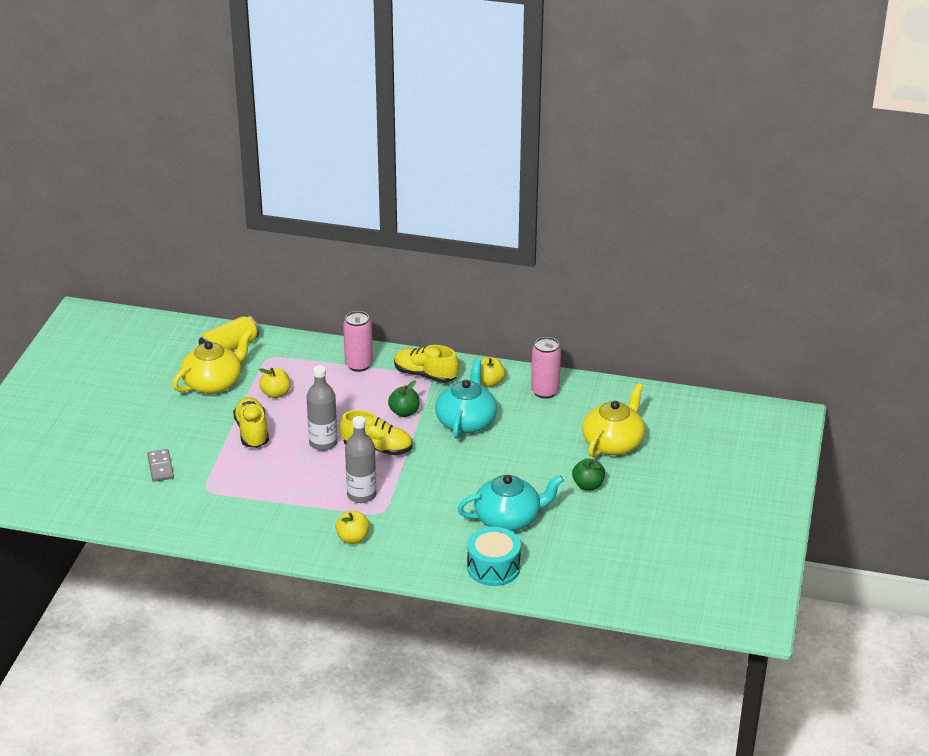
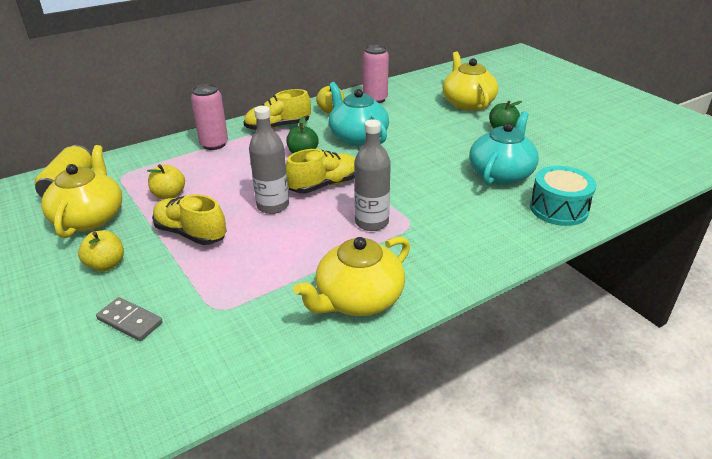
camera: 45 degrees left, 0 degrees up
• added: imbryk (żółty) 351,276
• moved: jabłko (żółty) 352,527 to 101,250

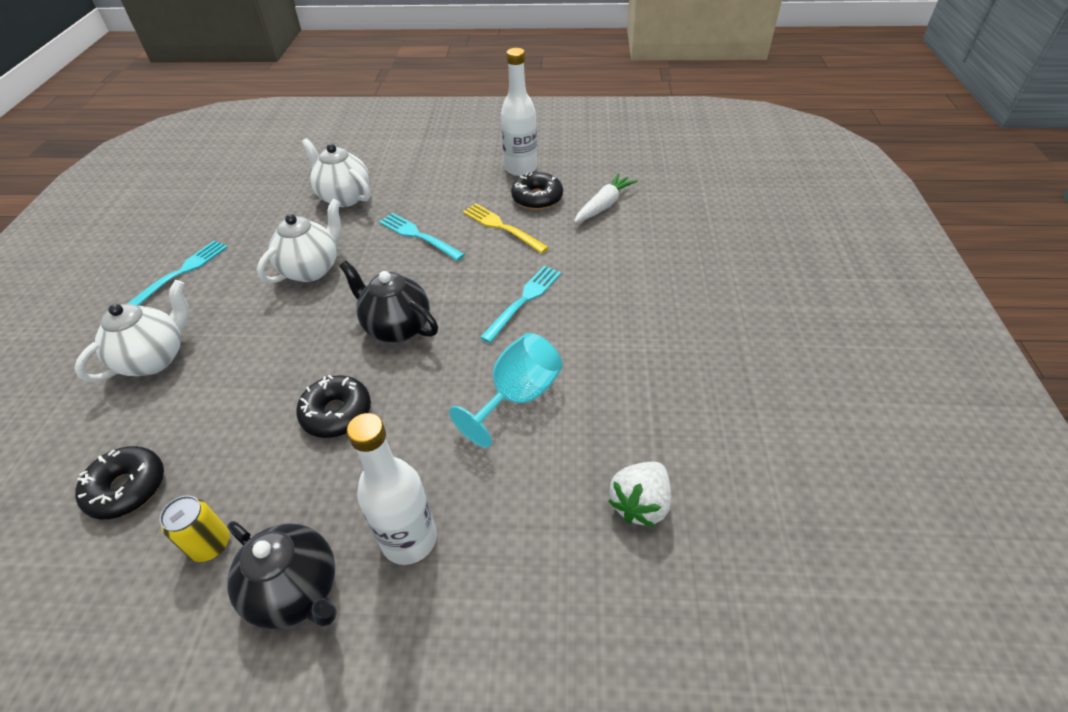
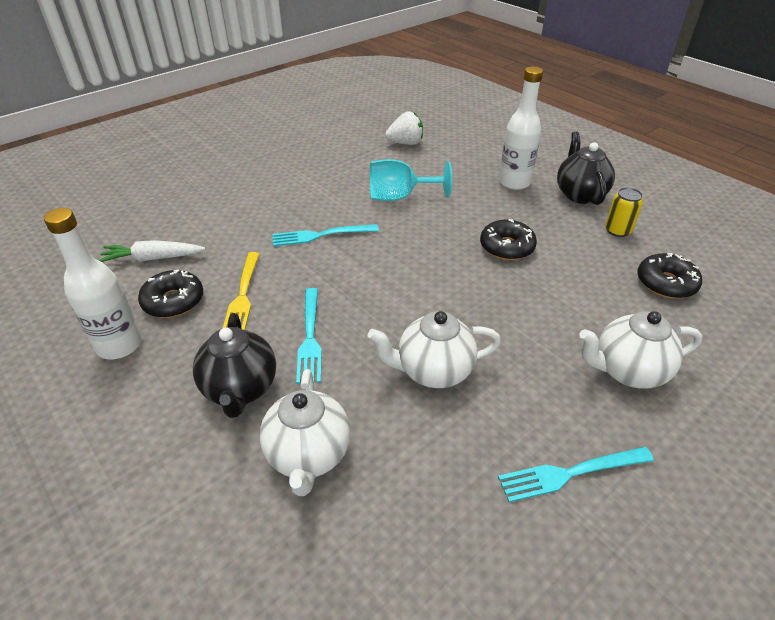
camera: 135 degrees left, 5 degrees down
• moved: imbryk (czarny) 389,301 to 234,365

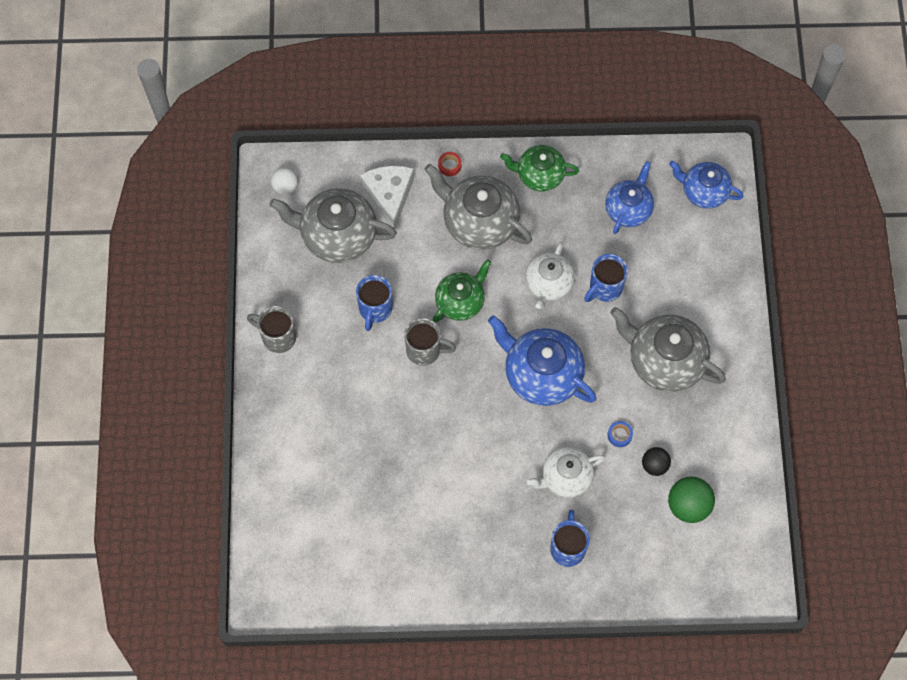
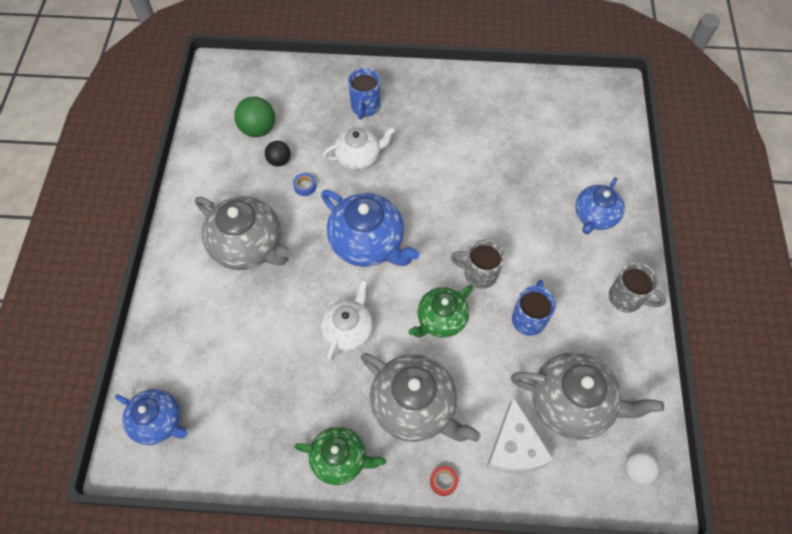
camera: 175 degrees left, 5 degrees down
• removed: kubek (niebieski) 606,278
• moved: imbryk (niebieski) 629,197 to 600,205

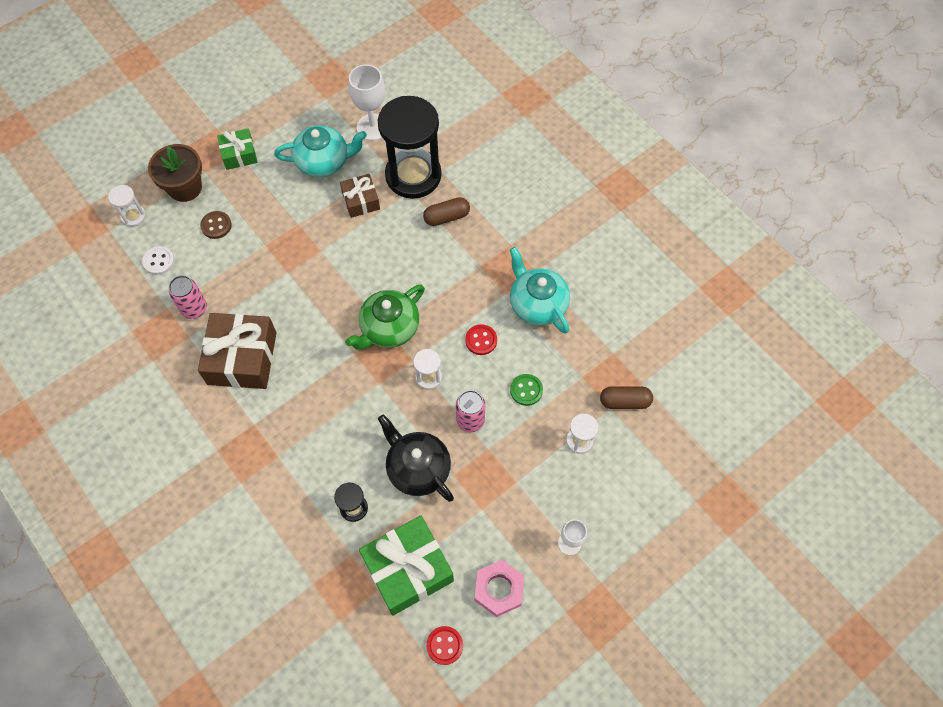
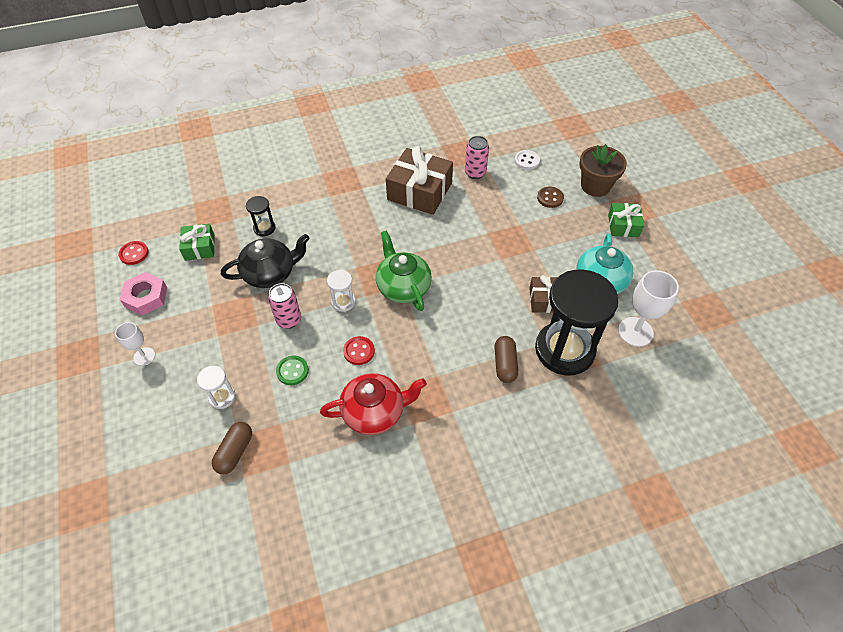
camera: 110 degrees right, 10 degrees down
• removed: klepsydra (biały) 127,206
• recoloured: imbryk (turkusowy) 540,290 to imbryk (czerwony) 373,404
• resized: prezent (zielony) 406,566 = 197,242 x0.56

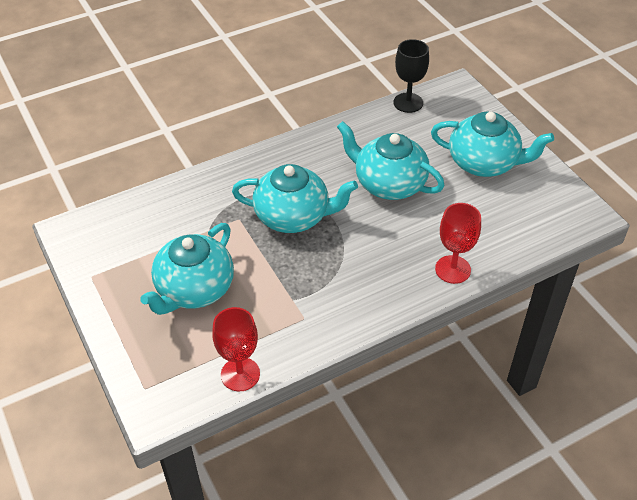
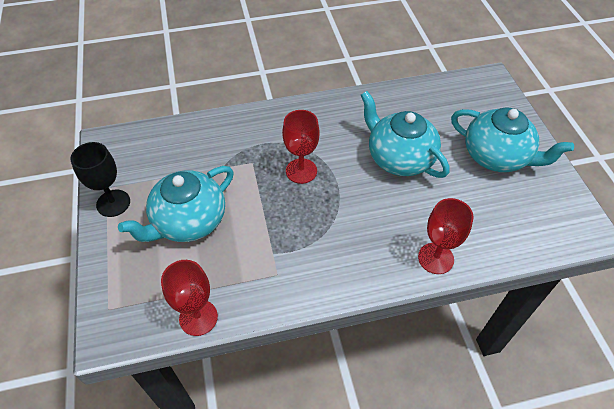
camera: 15 degrees right, 5 degrees up
• moved: kielich (czarny) 411,76 to 100,179
• replaced: imbryk (turkusowy) 295,198 to kielich (czerwony) 301,147

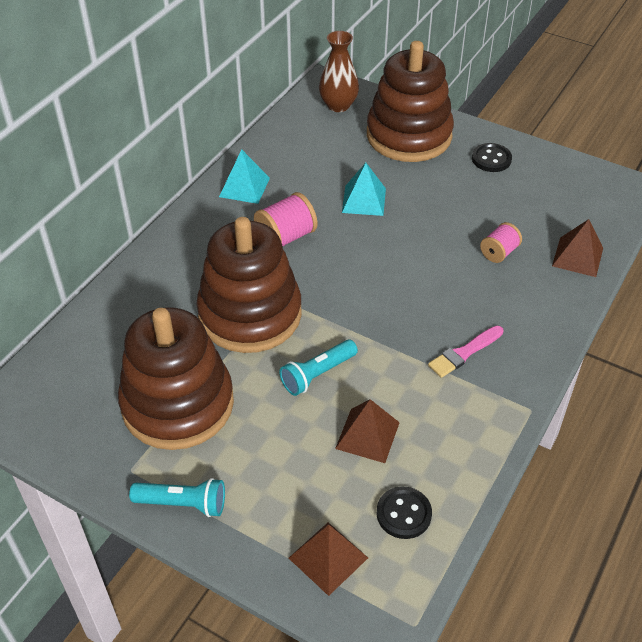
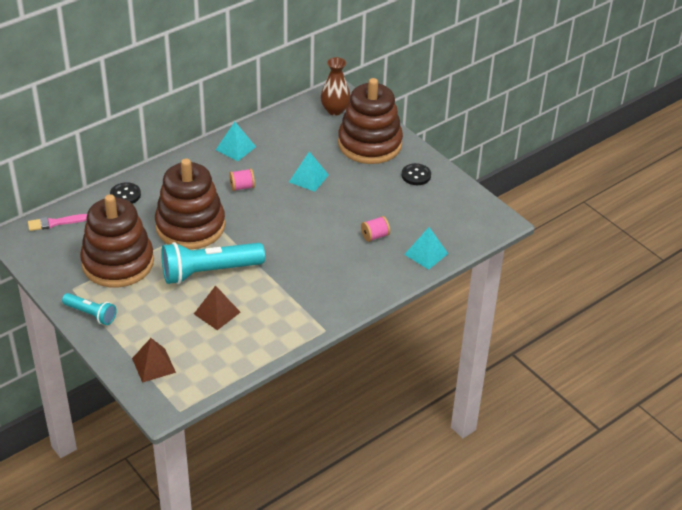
camera: 20 degrees right, 5 degrees down
• moved: guzik (czarny) 404,513 to 125,193
• moved: pędzel (różowy) 465,352 to 57,222
• recoloured: piramida (brązowy) 577,248 to piramida (turkusowy) 426,248
• resized: szpulka (różowy) 285,219 = 242,180 x0.66
• resized: latarka (turkusowy) 318,368 = 213,263 x1.85

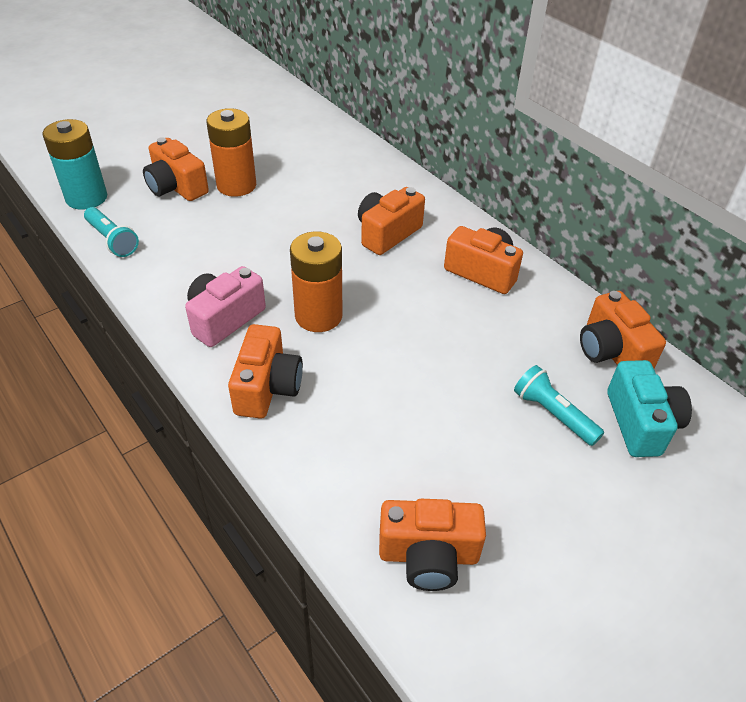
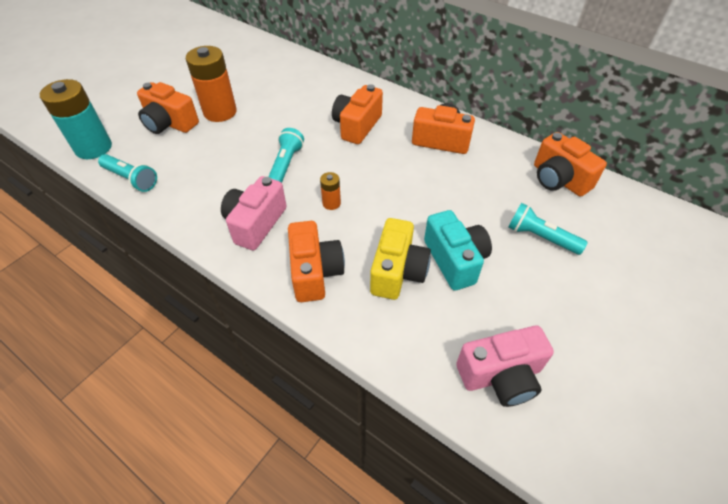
camera: 15 degrees left, 5 degrees up
• added: latarka (turkusowy) 286,155
• added: aparat fotograficzny (żółty) 400,259
• moved: aparat fotograficzny (turkusowy) 649,408 to 458,250
• recoloured: aparat fotograficzny (pomarańczowy) 432,545 to aparat fotograficzny (różowy) 505,366
• resized: bateria (pomarańczowy) 316,281 = 330,191 x0.47

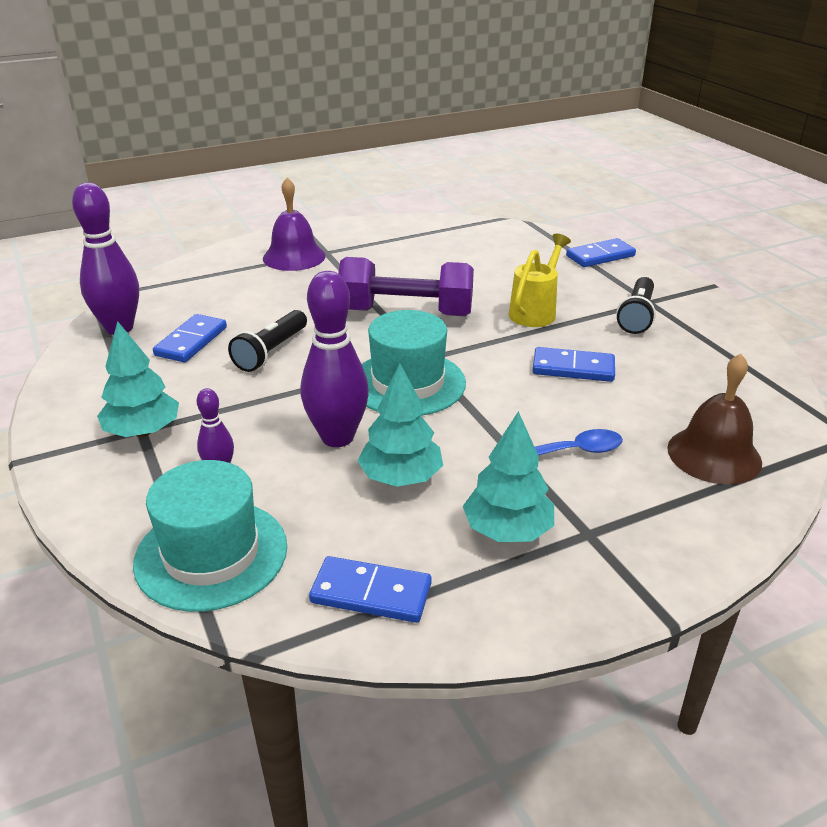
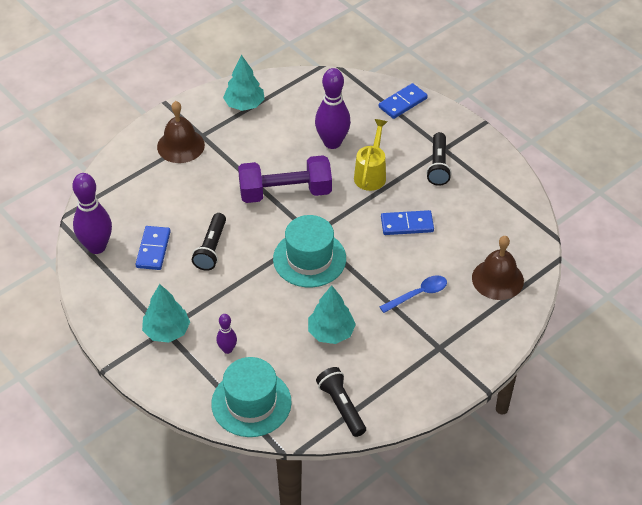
camera: 15 degrees left, 15 degrees up
• moved: kręgiel (fioletowy) 335,359 to 333,108
• moved: drzewko (turkusowy) 508,476 to 244,83
• replaced: kostka domina (niebieski) 370,589 to latarka (czarny) 341,402
• recoloured: dzwonek (fioletowy) 294,224 to dzwonek (brązowy) 181,132

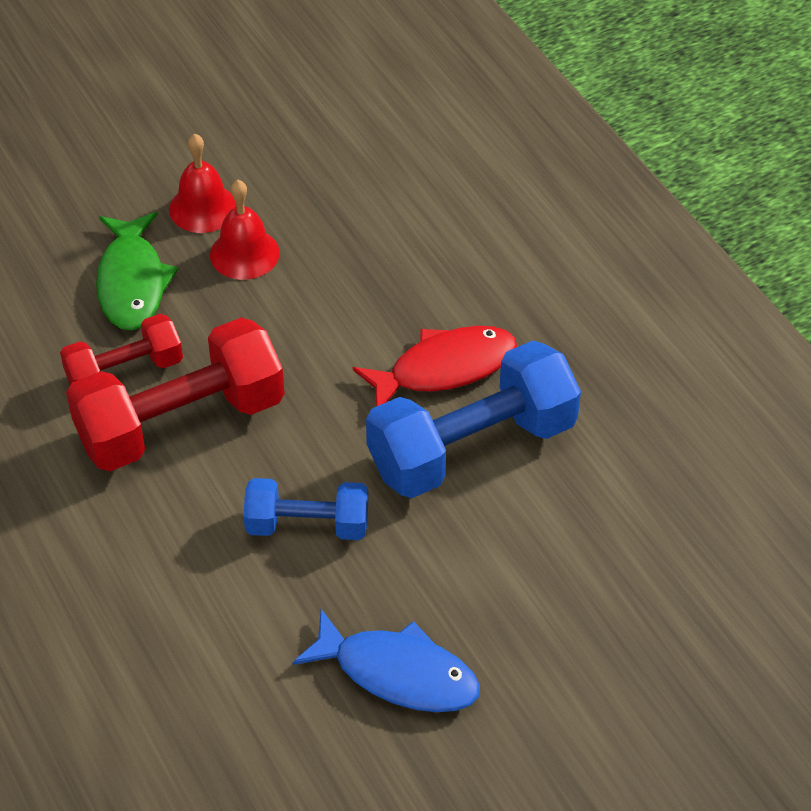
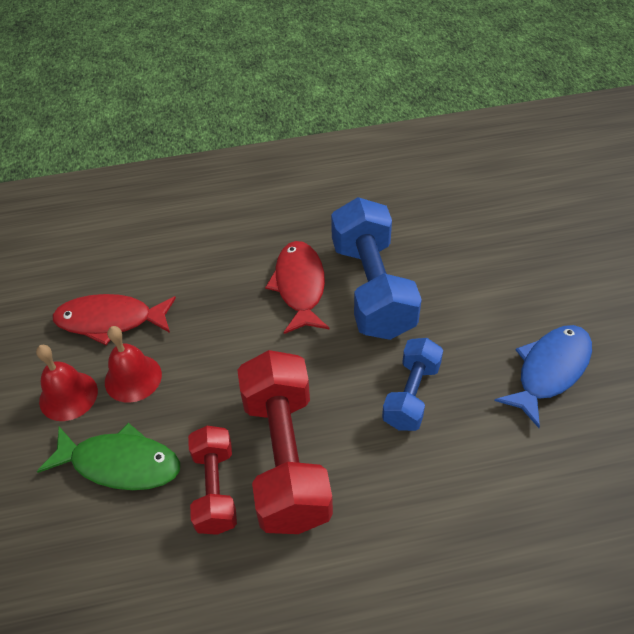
camera: 70 degrees left, 0 degrees up
• added: ryba (czerwony) 114,319

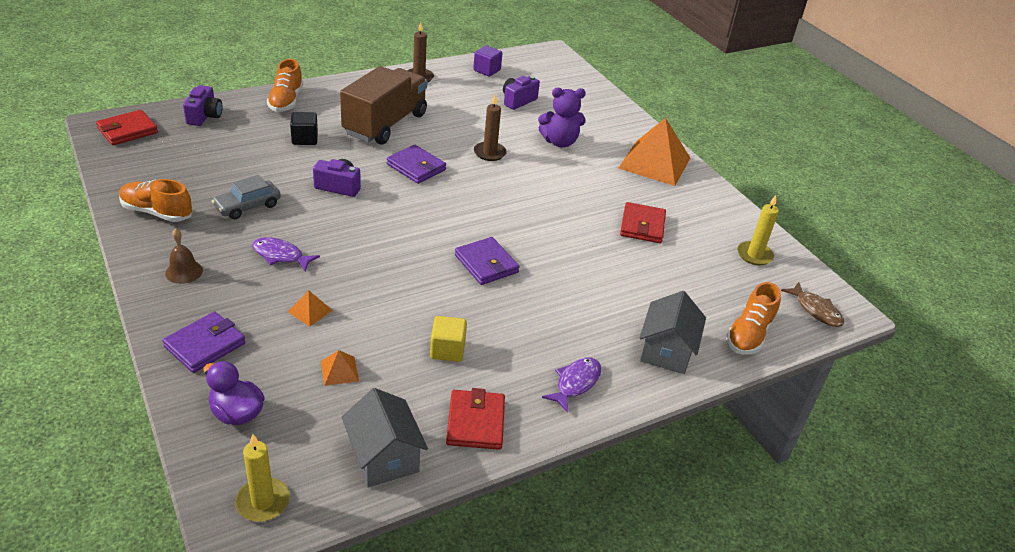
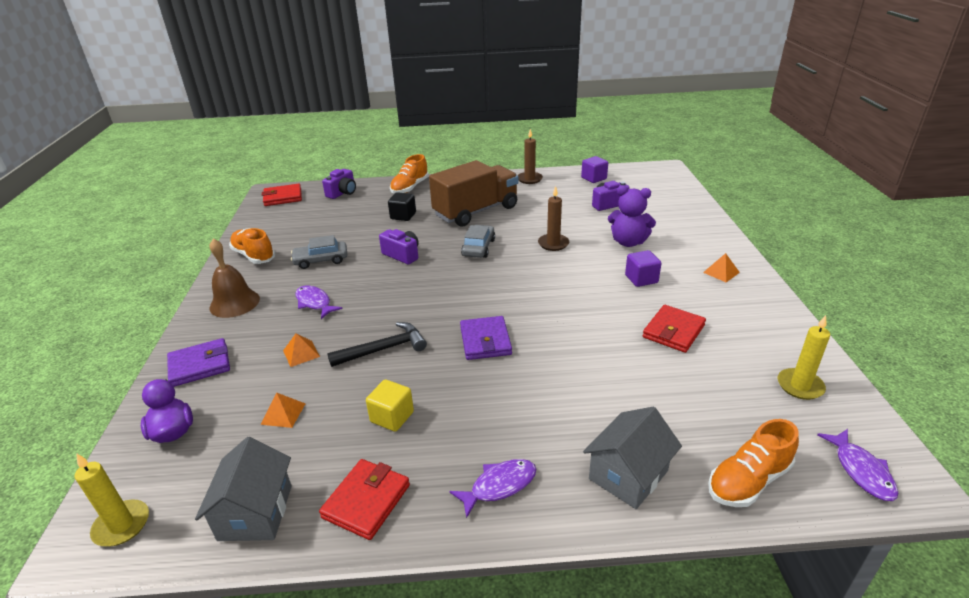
camera: 30 degrees right, 5 degrees down
• added: młotek (czarny) 377,344
• added: sześcian (fioletowy) 643,268
• replaced: portfel (fioletowy) 416,164 to samochód (szary) 478,241
• recoloured: ryba (brązowy) 812,304 to ryba (fioletowy) 857,465
• resized: dzwonek (brązowy) 184,256 = 234,278 x1.58
• resized: piramida (pomarańczowy) 654,152 = 721,267 x0.41

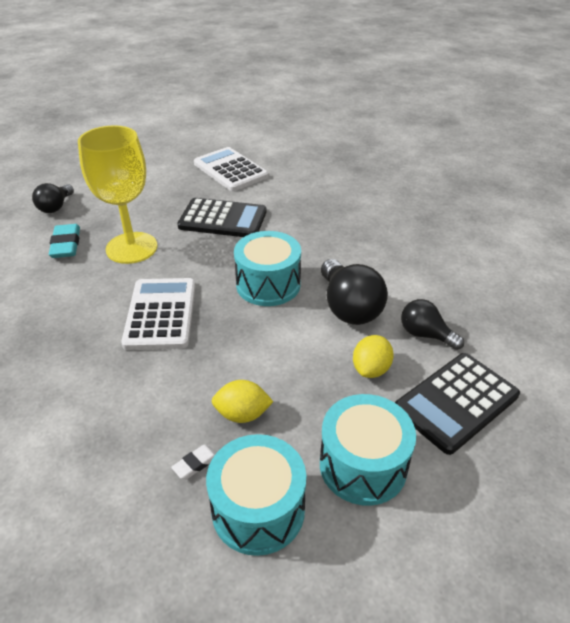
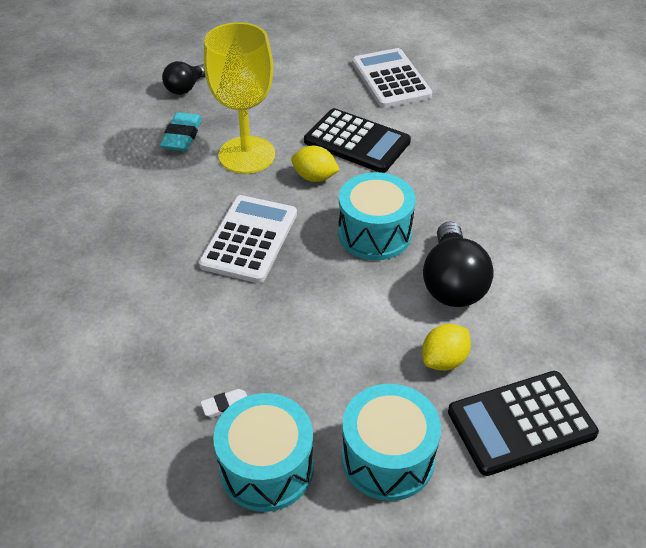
camera: 20 degrees right, 5 degrees up
• removed: żarówka (czarny) 432,324
• moved: cytryna (żółty) 242,401 to 315,164

